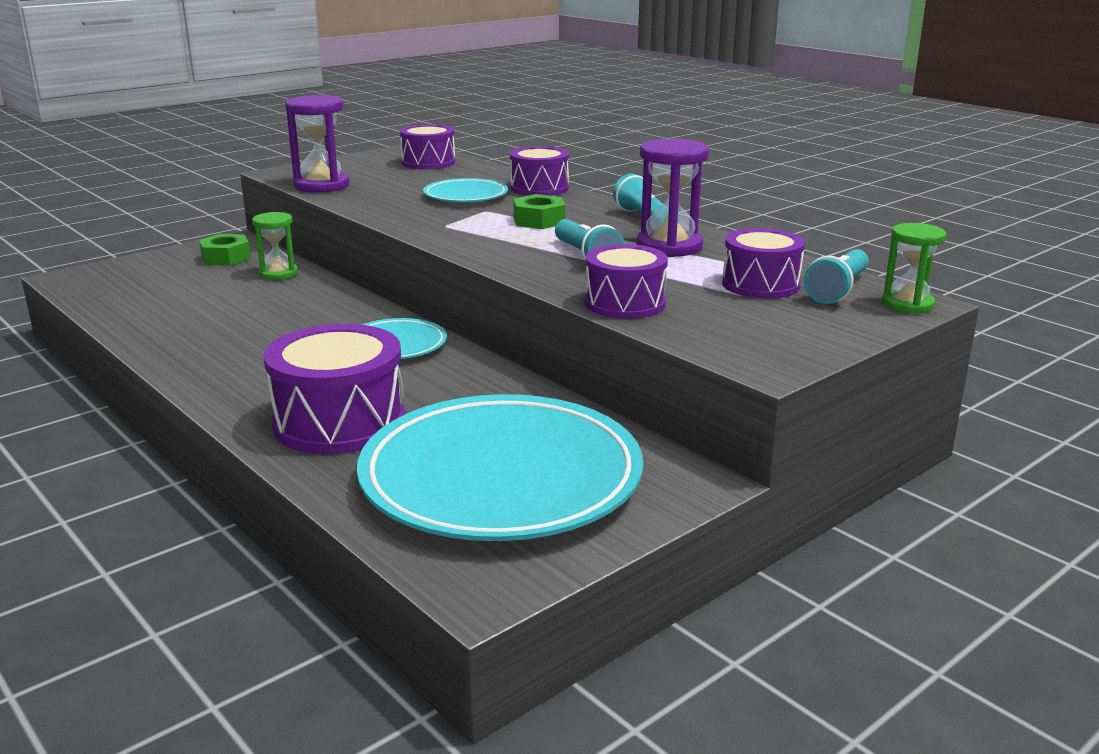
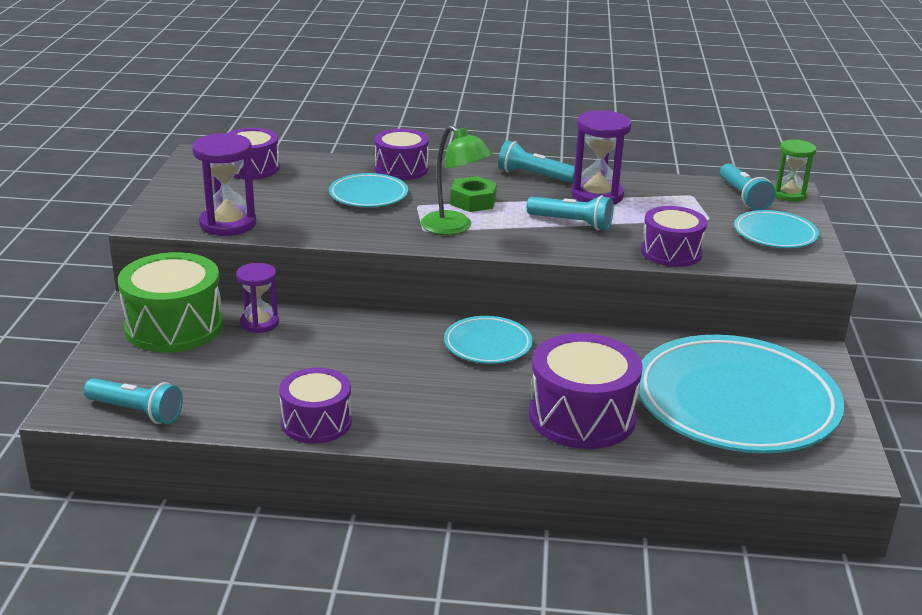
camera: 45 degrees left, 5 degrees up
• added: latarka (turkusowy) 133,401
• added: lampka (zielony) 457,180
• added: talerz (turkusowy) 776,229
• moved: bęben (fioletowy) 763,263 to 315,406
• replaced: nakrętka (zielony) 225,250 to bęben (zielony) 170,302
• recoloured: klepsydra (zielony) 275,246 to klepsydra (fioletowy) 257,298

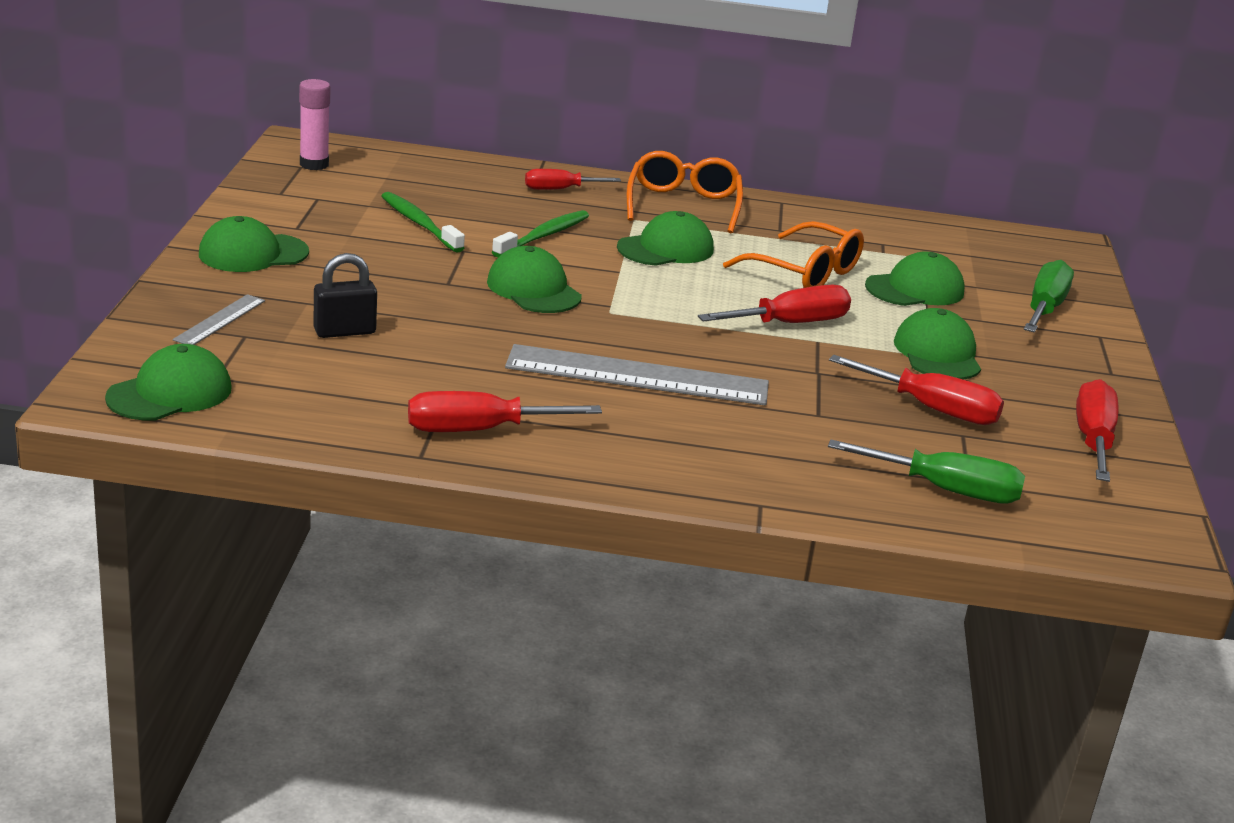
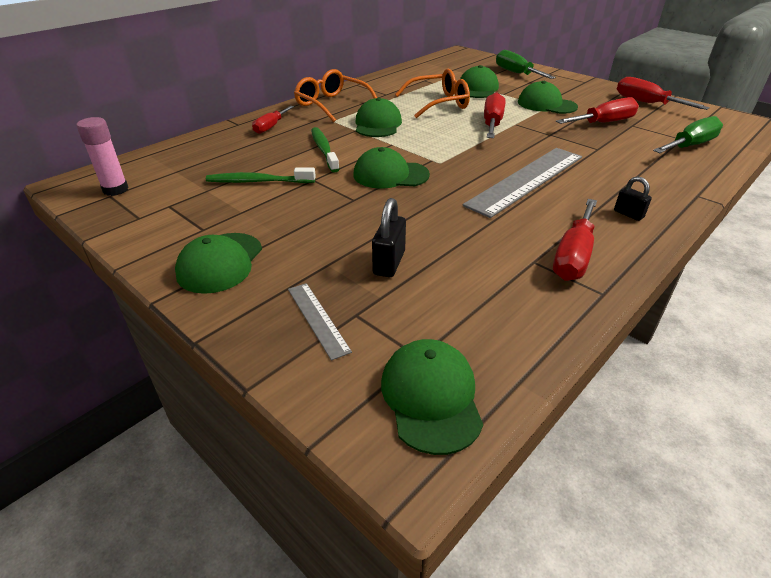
camera: 50 degrees left, 10 degrees up
• added: kłódka (czarny) 633,198

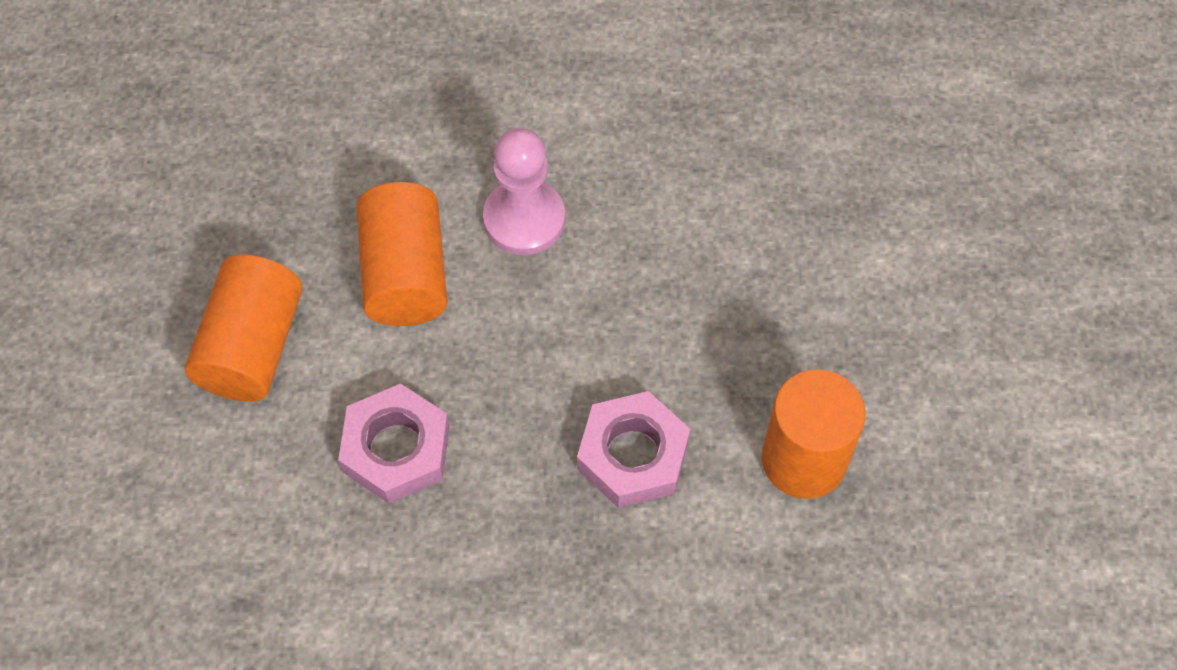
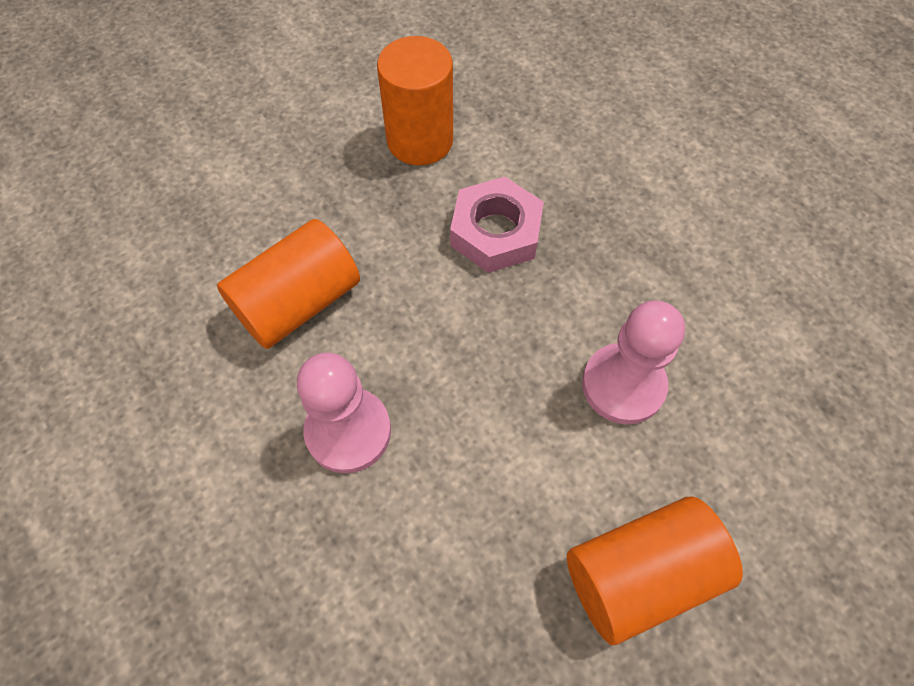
camera: 125 degrees left, 0 degrees up
• moved: walec (pomarańczowy) 402,254 to 288,284
• replaced: nakrętka (różowy) 394,443 to pionek (różowy) 633,362

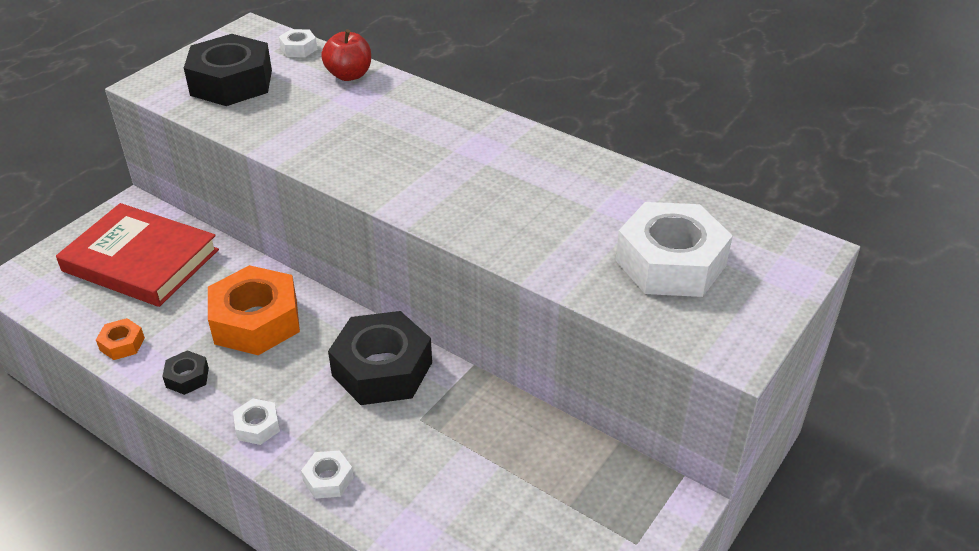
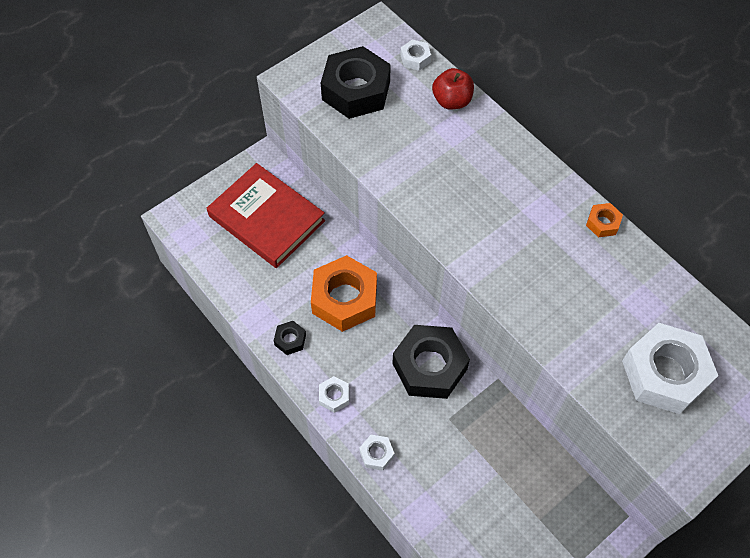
camera: 15 degrees right, 20 degrees up
• moved: nakrętka (pomarańczowy) 120,339 to 604,220

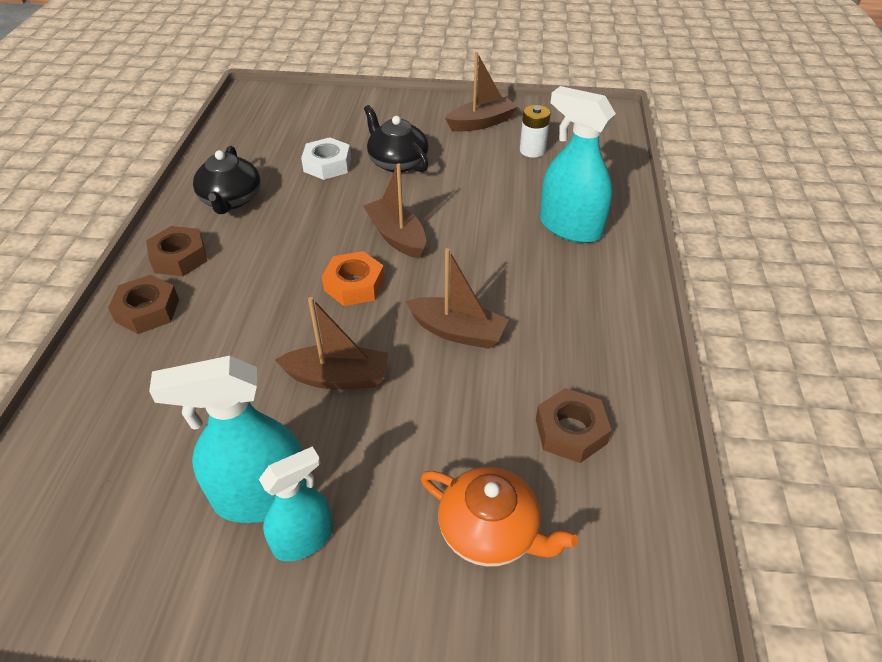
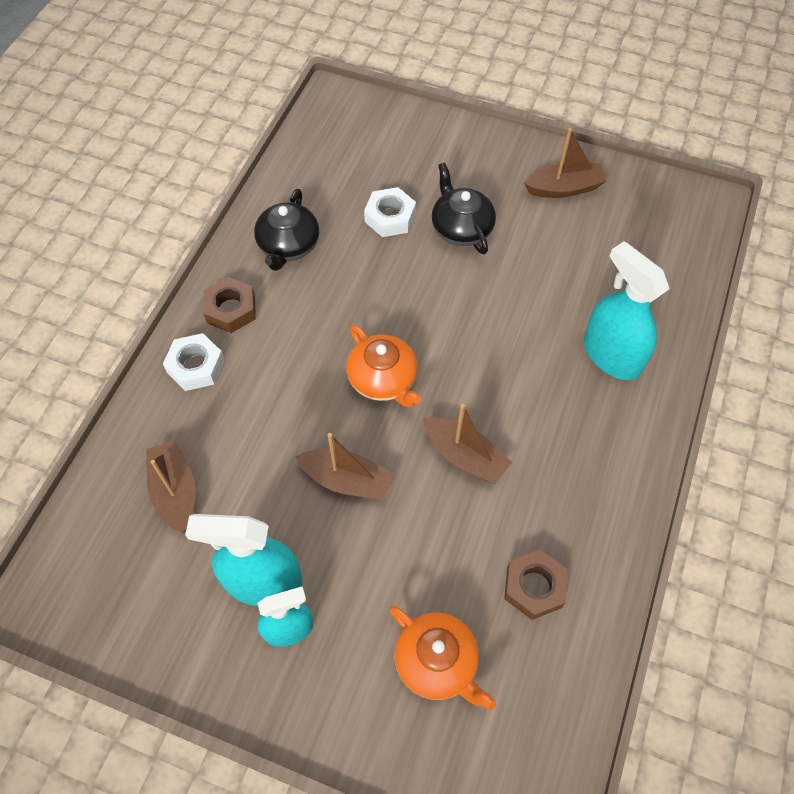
camera: 15 degrees right, 15 degrees up
• removed: bateria (biały) 535,131
• moved: łódka (brązowy) 394,211 to 170,486
• replaced: nakrętka (pomarańczowy) 353,278 to imbryk (pomarańczowy) 383,365
• recoloured: nakrętka (brązowy) 143,304 to nakrętka (biały) 194,362

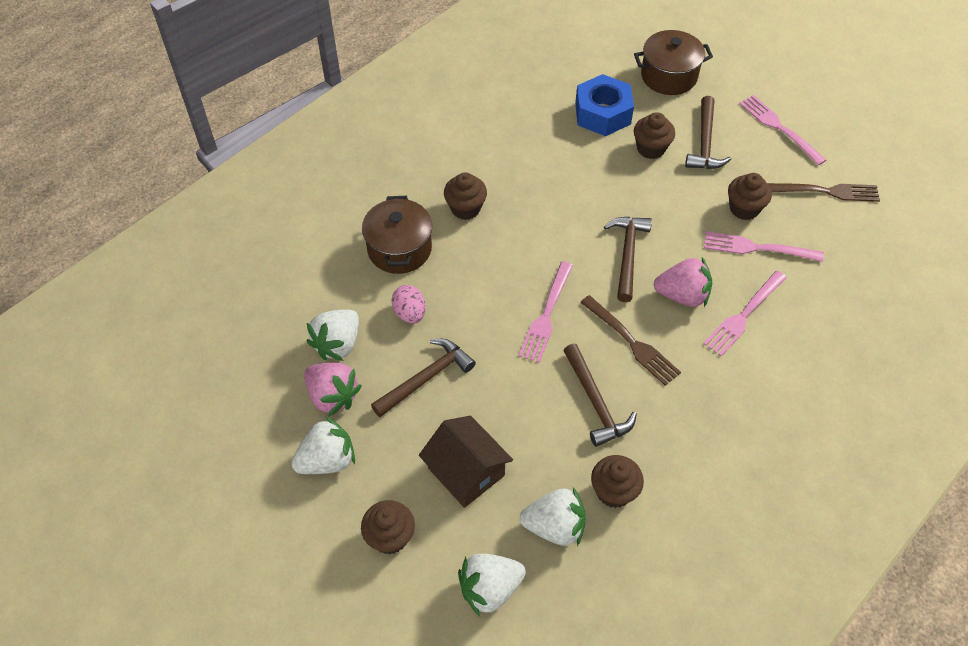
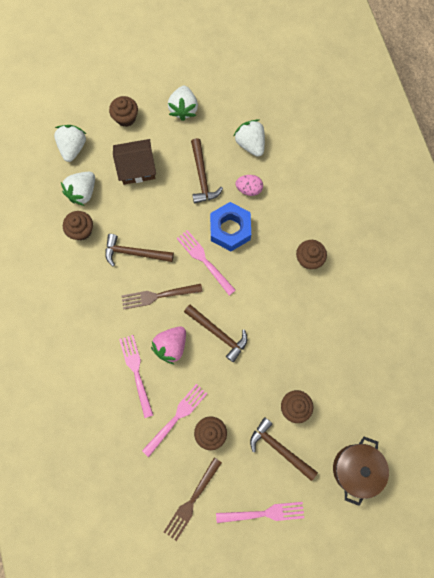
camera: 120 degrees right, 20 degrees up
• removed: truskawka (różowy) 333,390
• removed: garnek (brązowy) 397,235
• moved: nakrętka (niebieski) 604,105 to 230,226

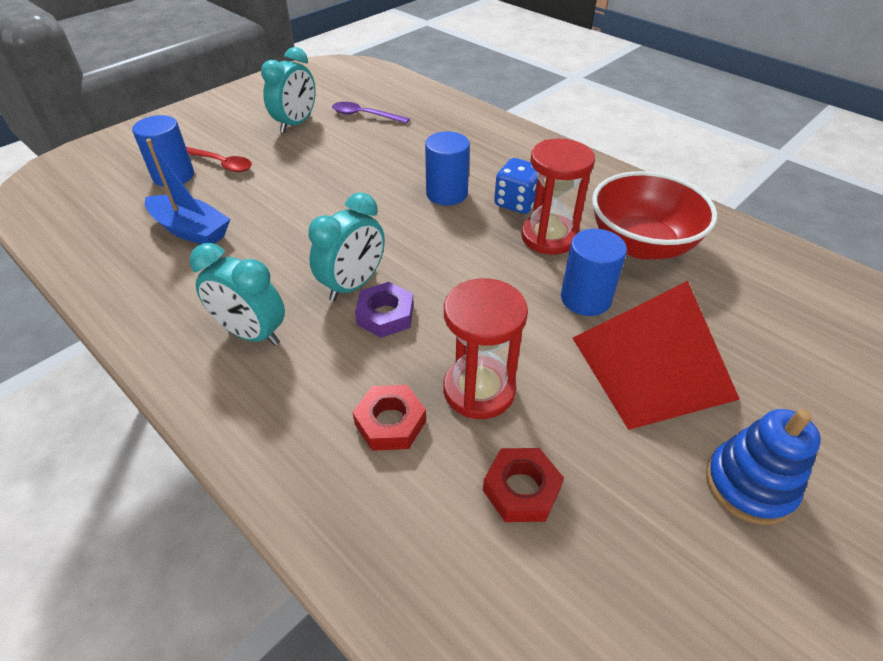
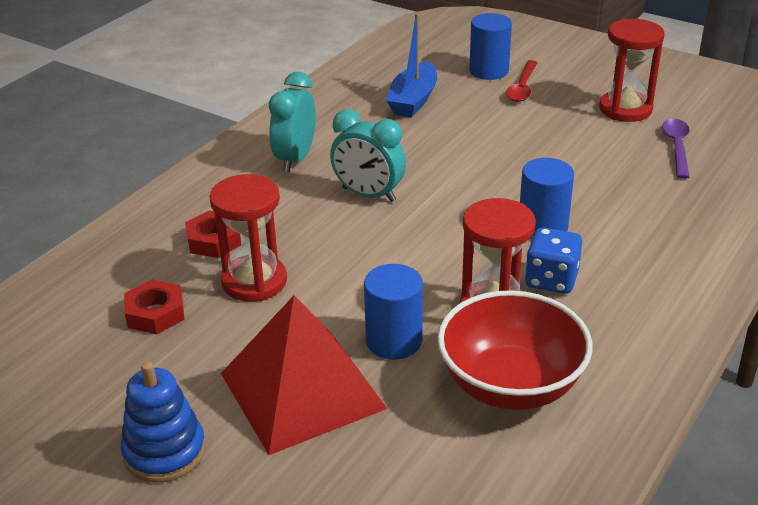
camera: 80 degrees right, 10 degrees down
• removed: nakrętka (fioletowy) 384,310
• replaced: budzik (turkusowy) 288,90 to klepsydra (czerwony) 632,70

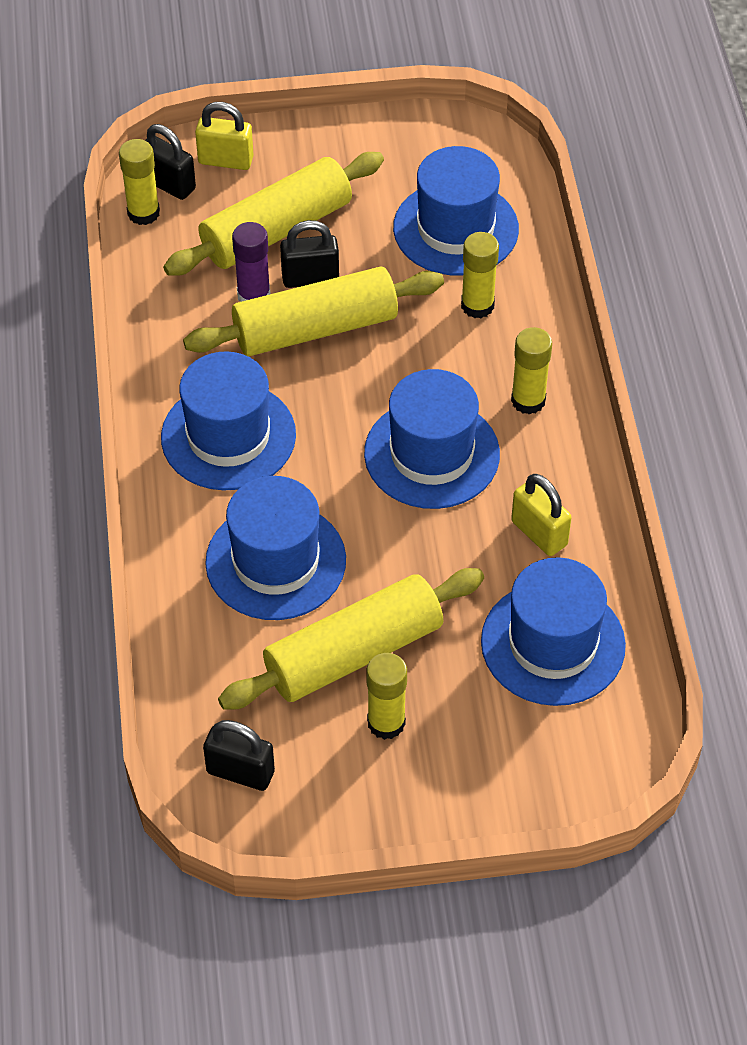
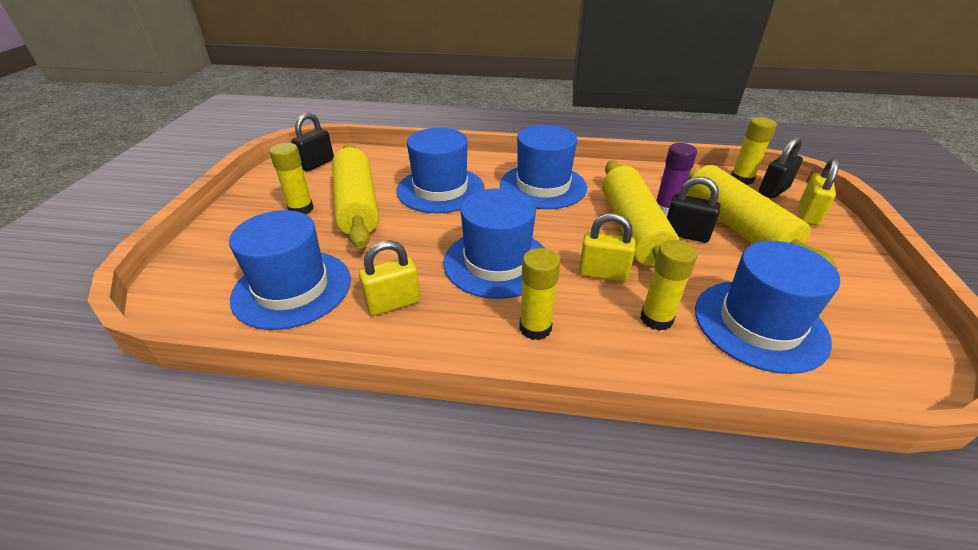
camera: 105 degrees right, 15 degrees down
• added: kłódka (żółty) 607,247
• turned: kłódka (czarny) 309,254 = 693,210 75 degrees counterclockwise

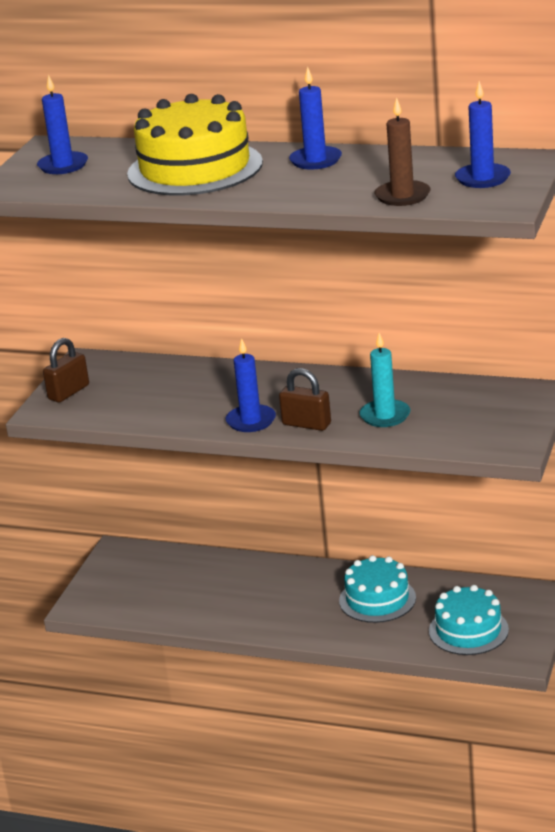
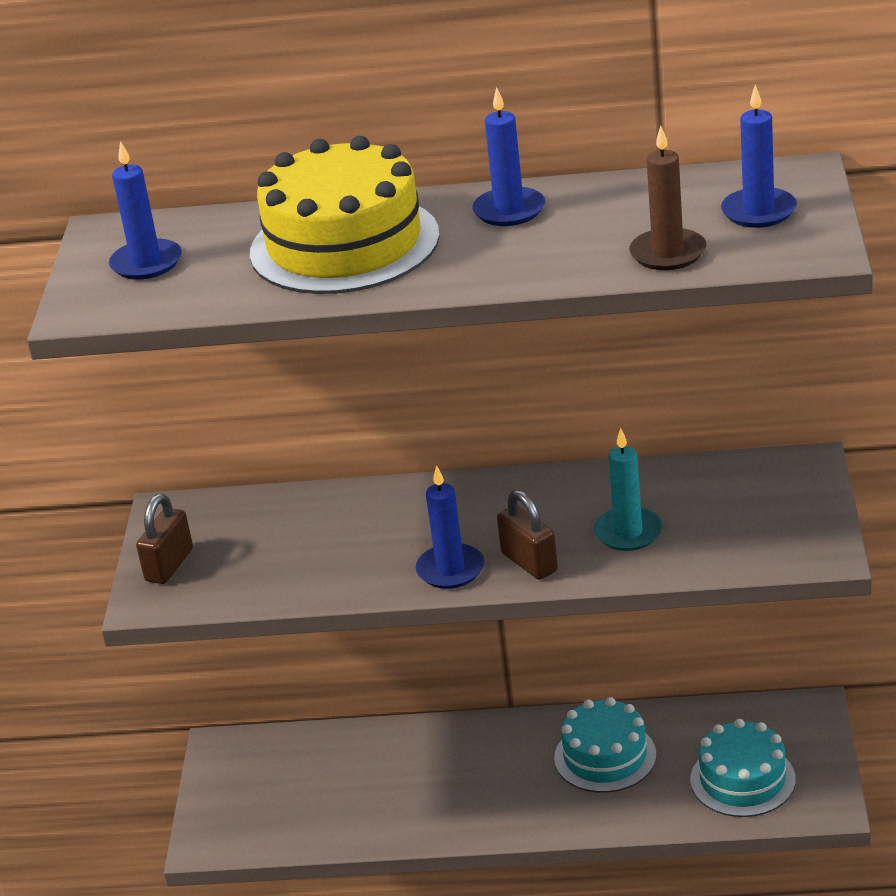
camera: 15 degrees left, 5 degrees up
• turned: kłódka (brązowy) 305,399 = 527,535 45 degrees clockwise

